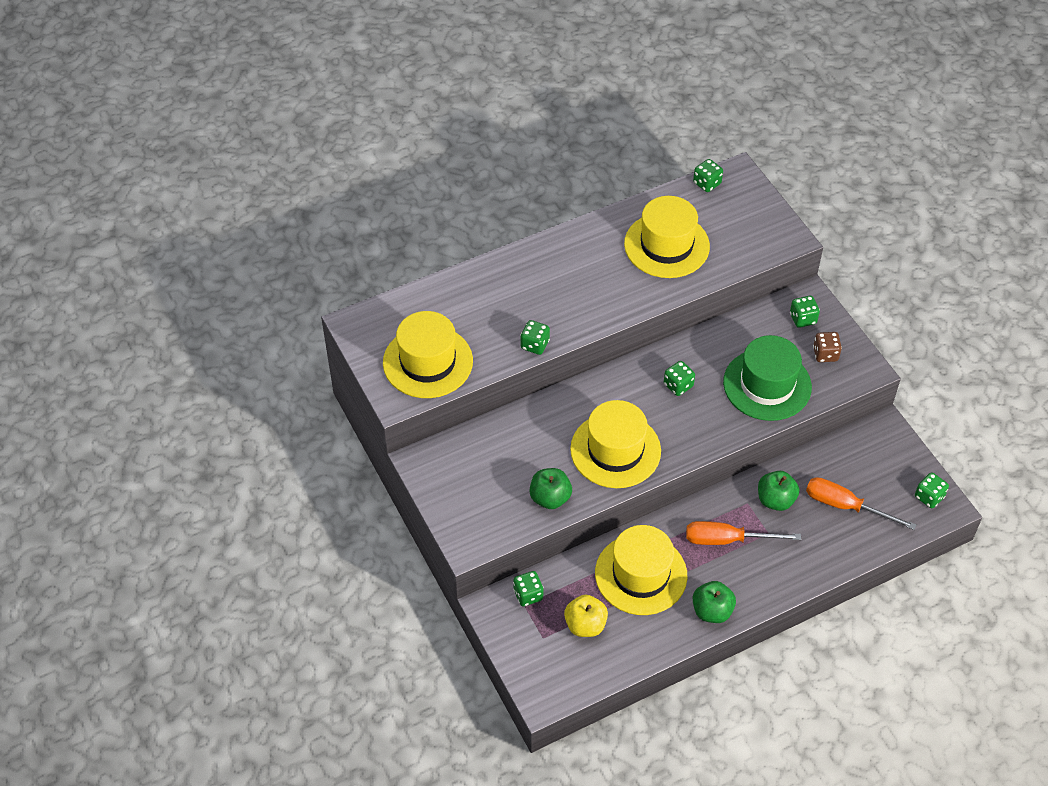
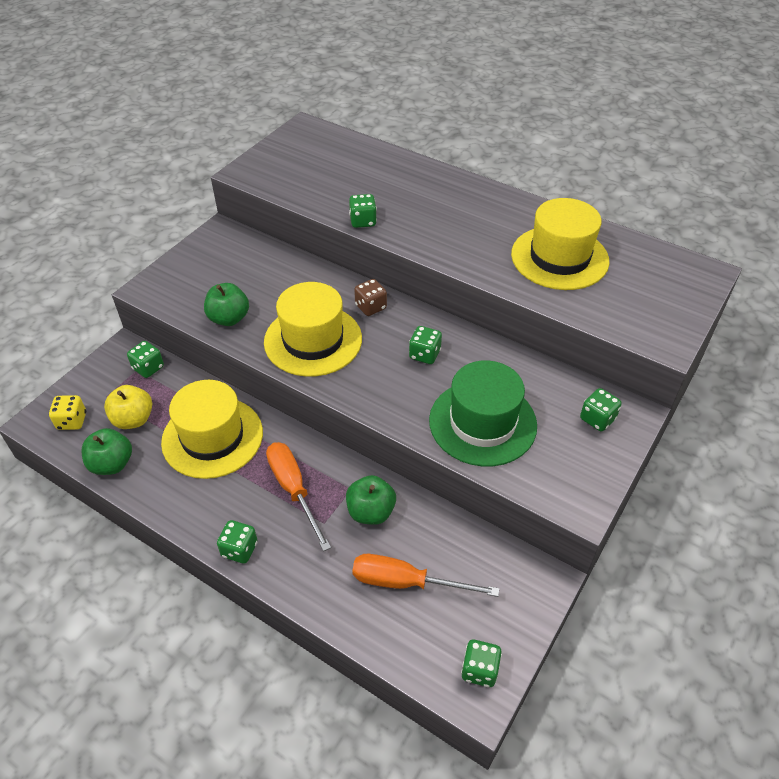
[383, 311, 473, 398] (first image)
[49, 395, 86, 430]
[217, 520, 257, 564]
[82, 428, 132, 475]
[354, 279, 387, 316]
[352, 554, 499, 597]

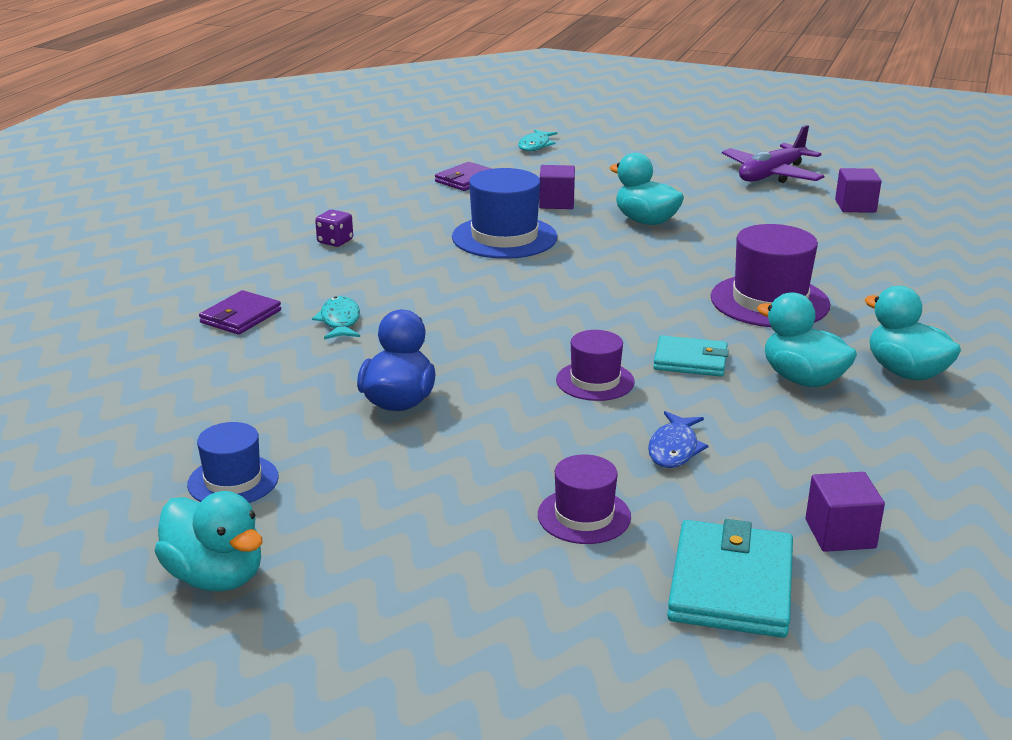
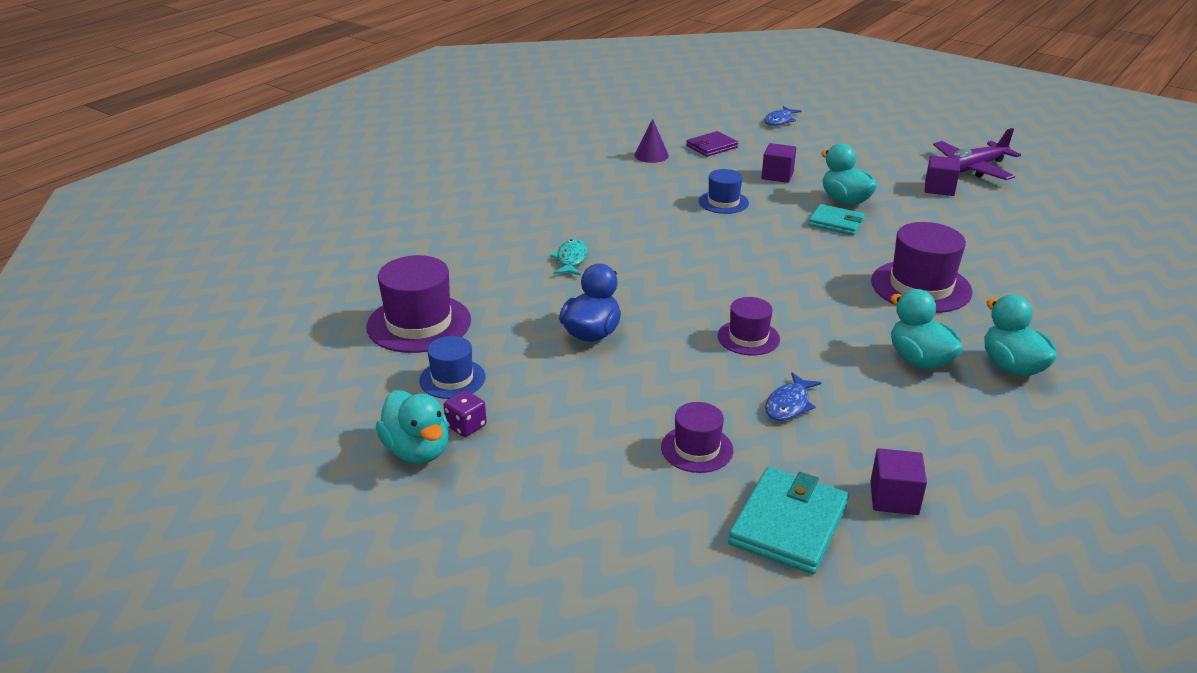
[199, 290, 281, 335] (first image)
[366, 255, 471, 353]
[634, 119, 669, 163]
[444, 390, 487, 437]
[808, 204, 865, 235]
[925, 156, 960, 196]
[764, 106, 801, 126]
[699, 169, 749, 214]

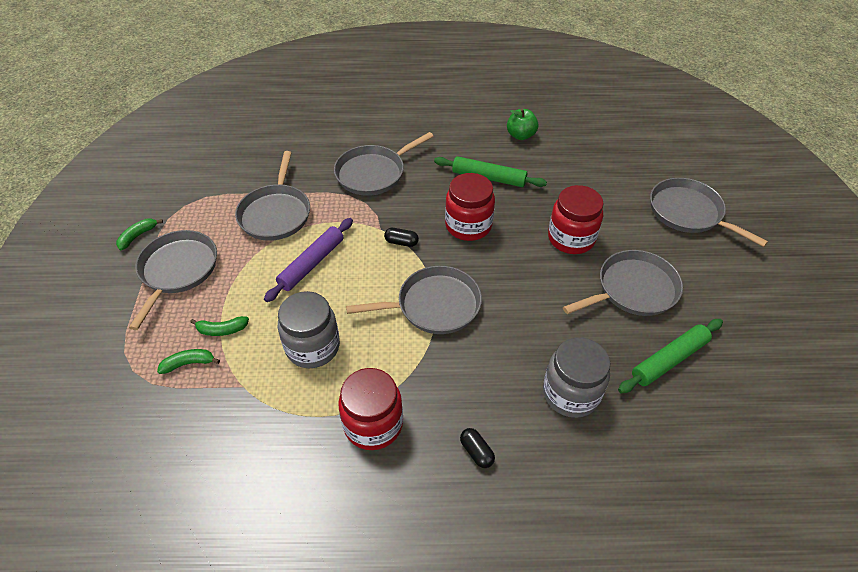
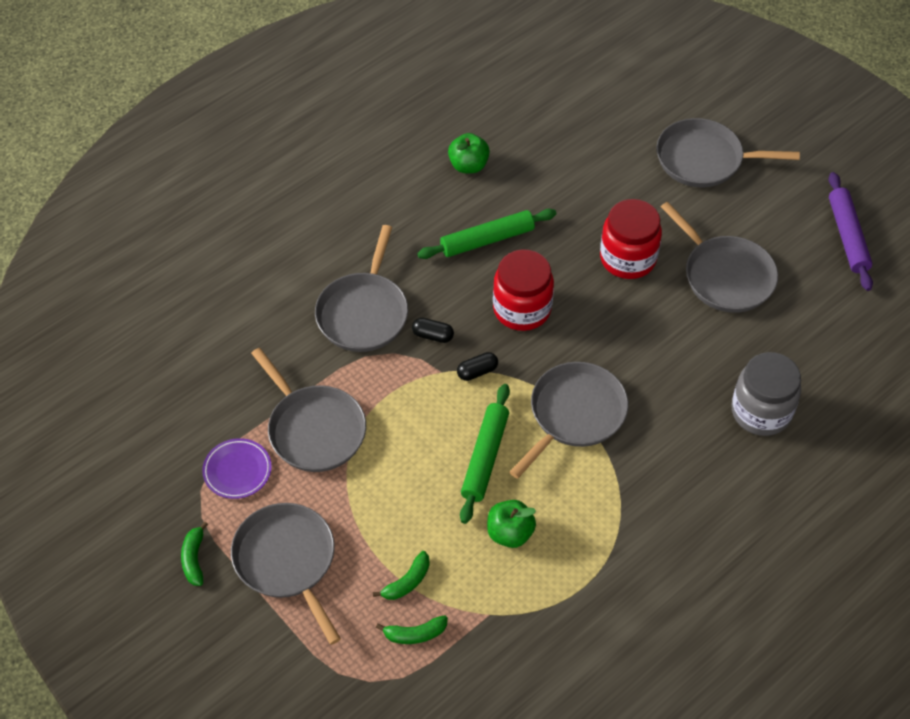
[338, 368, 403, 450] (first image)
[202, 438, 272, 499]
[828, 172, 873, 291]
[412, 318, 454, 343]
[460, 384, 510, 524]
[487, 500, 536, 548]
[376, 615, 448, 644]
[661, 202, 778, 313]

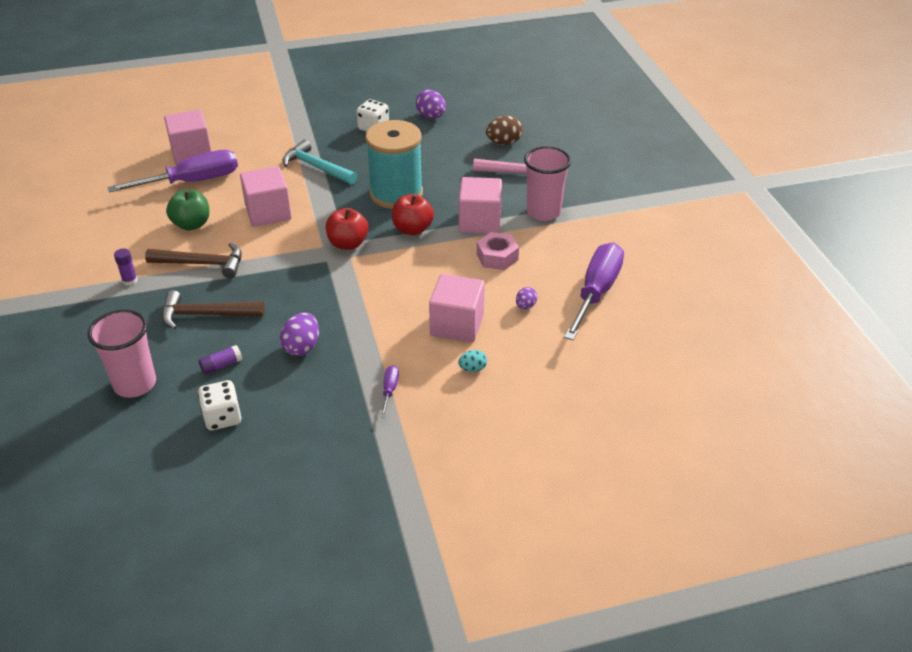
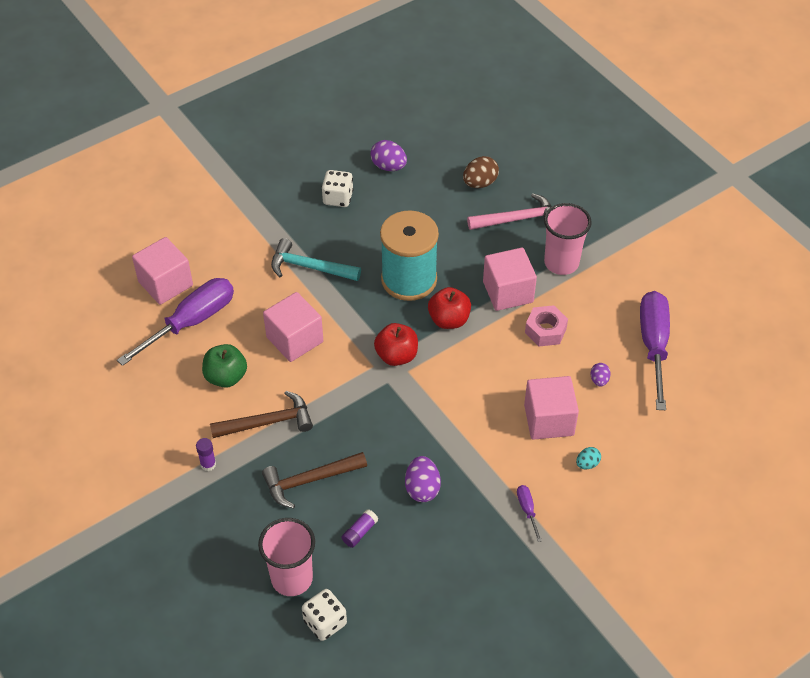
[302, 589, 347, 641]

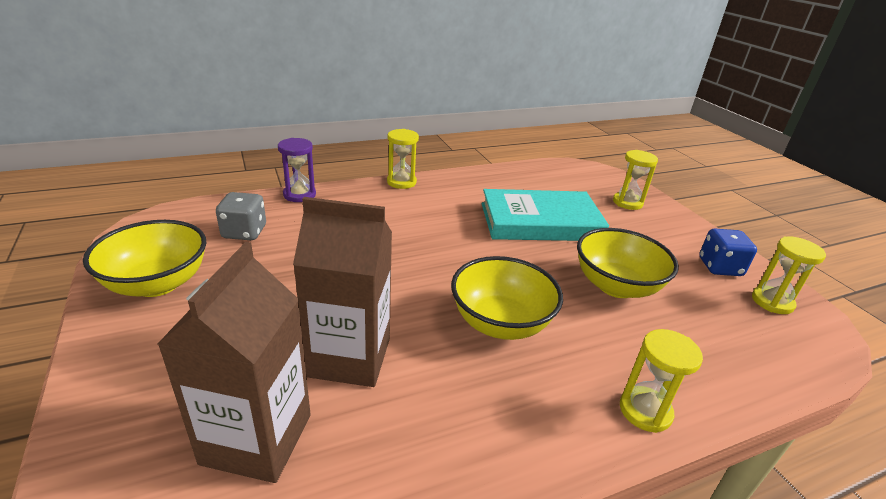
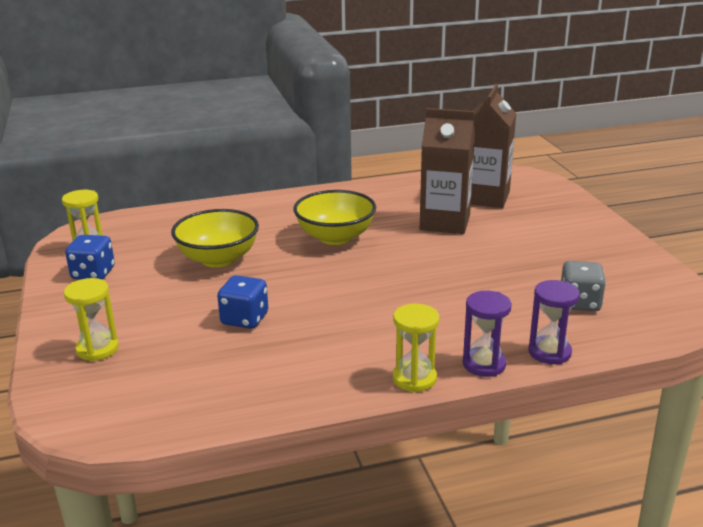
[83, 220, 206, 297] (first image)
[620, 329, 703, 433] (first image)
[463, 291, 512, 377]
[217, 275, 268, 329]

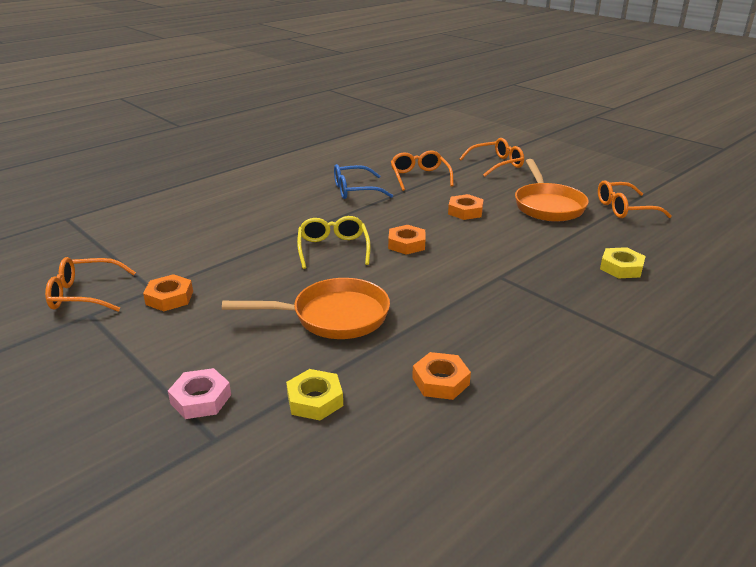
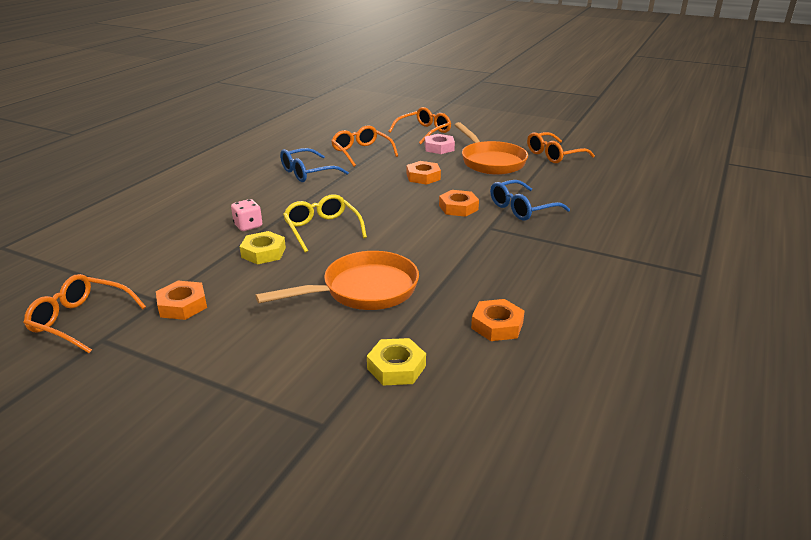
[231, 199, 262, 231]
[490, 180, 570, 220]
[425, 134, 455, 154]
[439, 190, 479, 217]
[240, 231, 286, 265]
[23, 274, 146, 353]

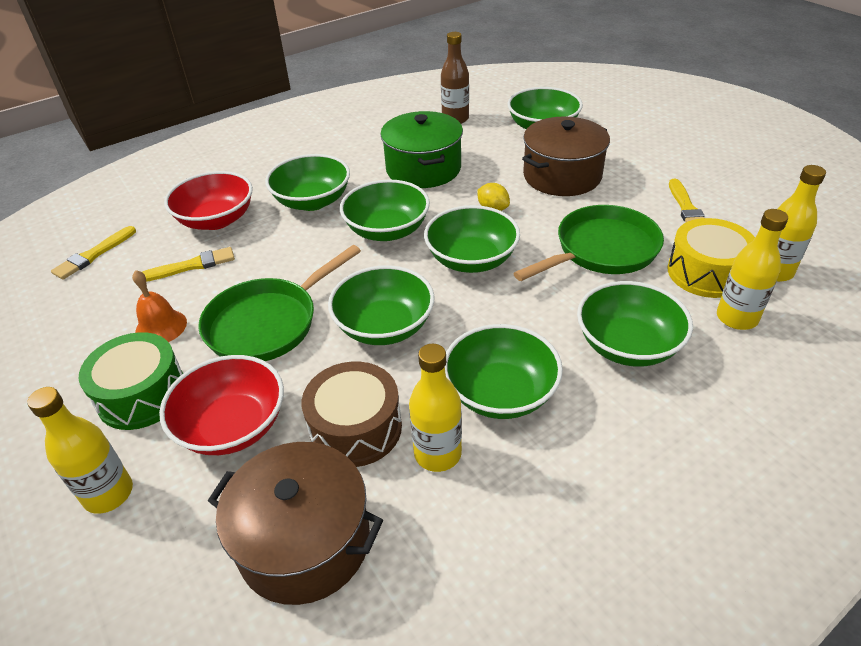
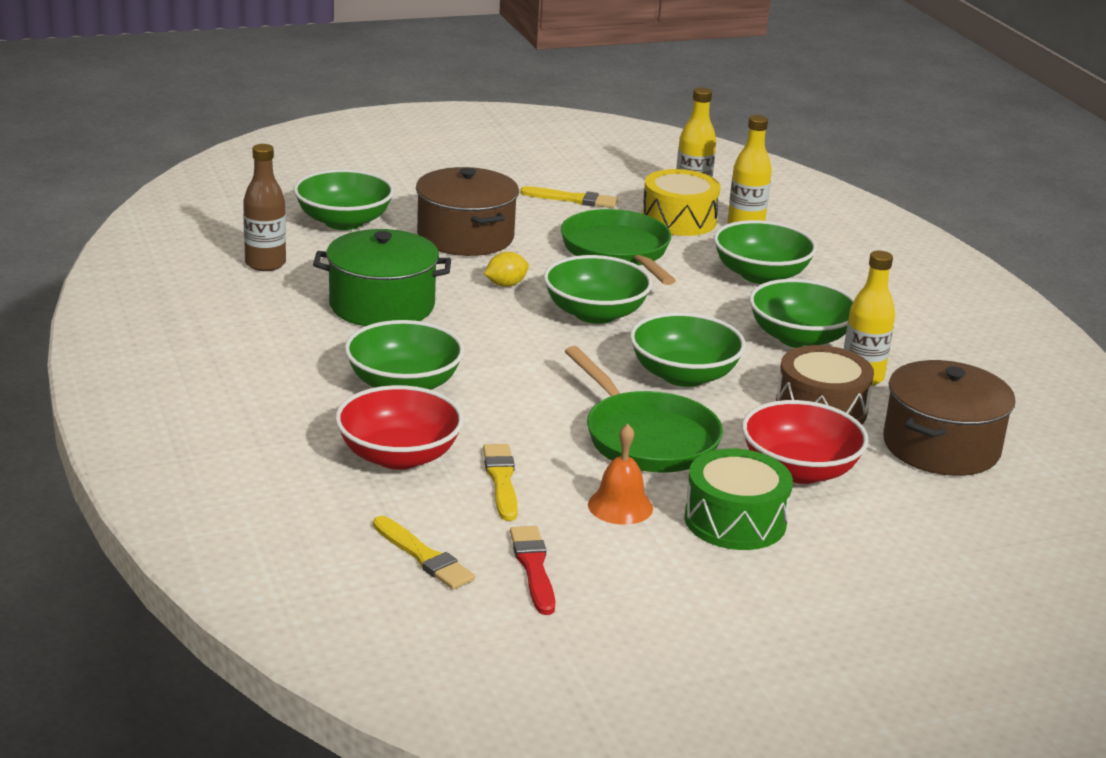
[27, 387, 133, 514] (first image)
[340, 180, 430, 241] (first image)
[510, 526, 555, 615]

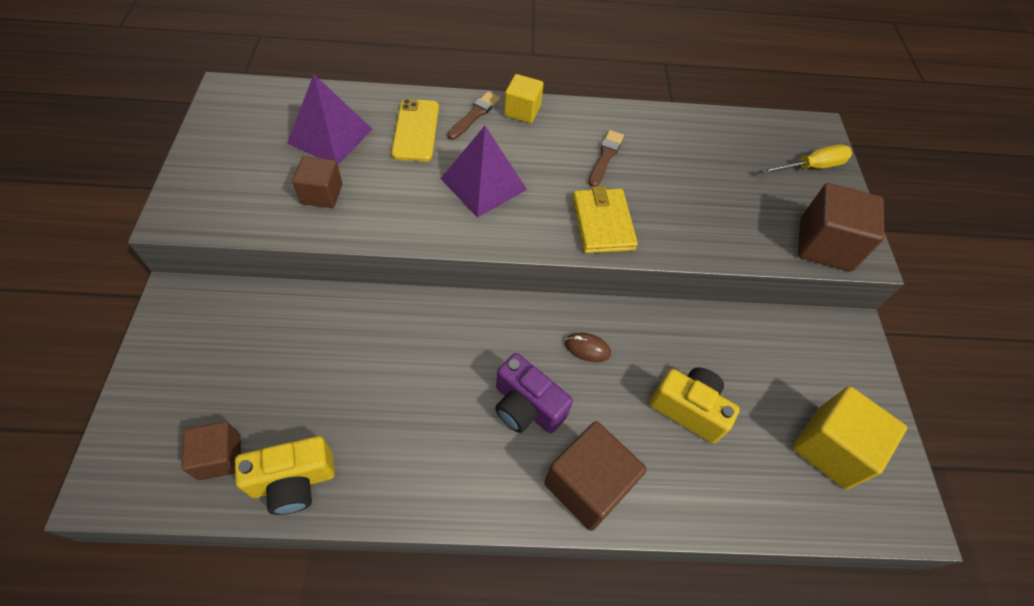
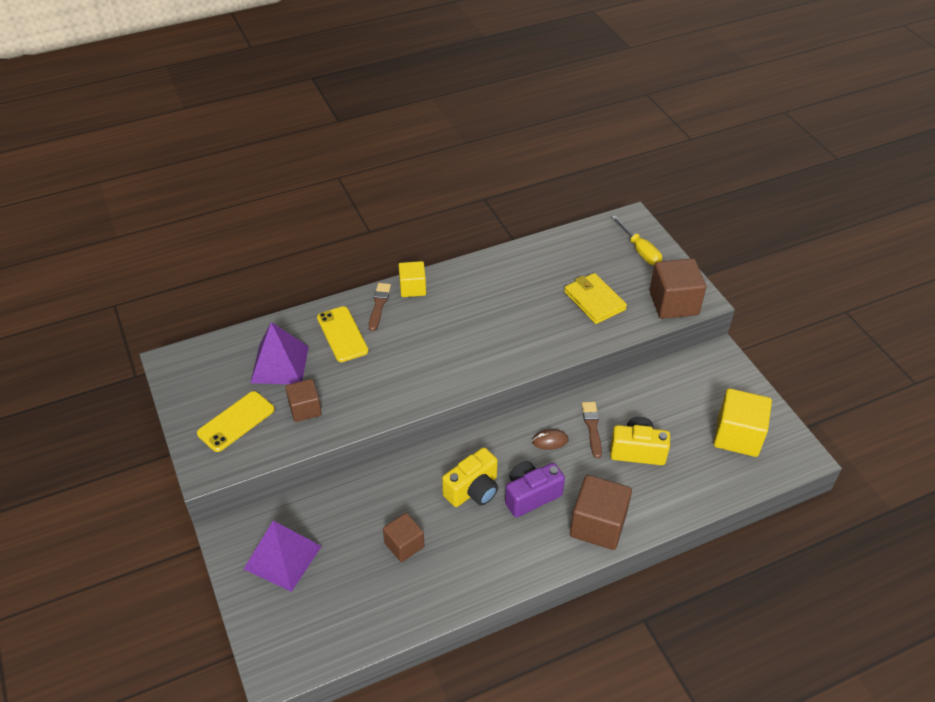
[197, 391, 274, 452]
[383, 513, 424, 562]
[442, 447, 498, 507]
[244, 521, 322, 592]
[564, 273, 627, 324]
[582, 402, 602, 458]
[505, 461, 565, 517]
[611, 216, 662, 265]

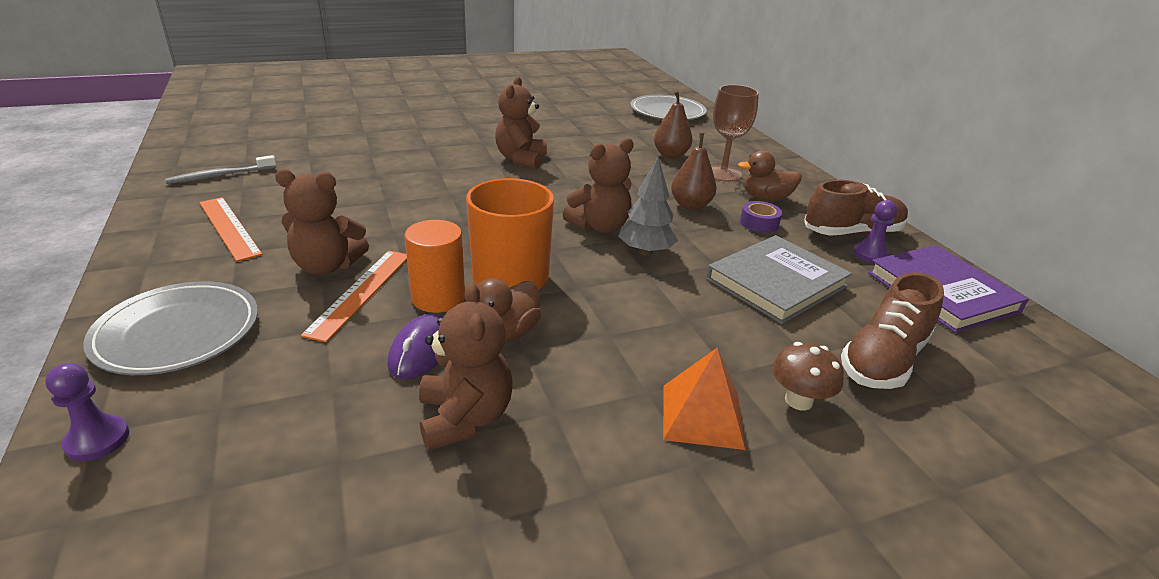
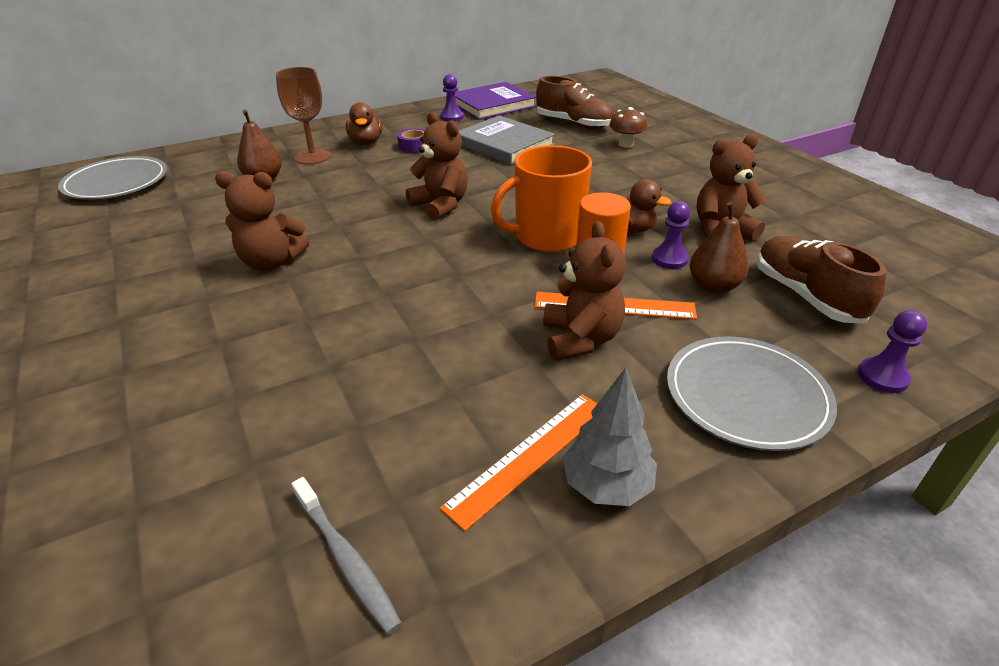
[663, 348, 745, 450] (first image)
[562, 367, 657, 506]
[690, 202, 749, 294]
[757, 236, 886, 323]
[652, 201, 690, 269]

